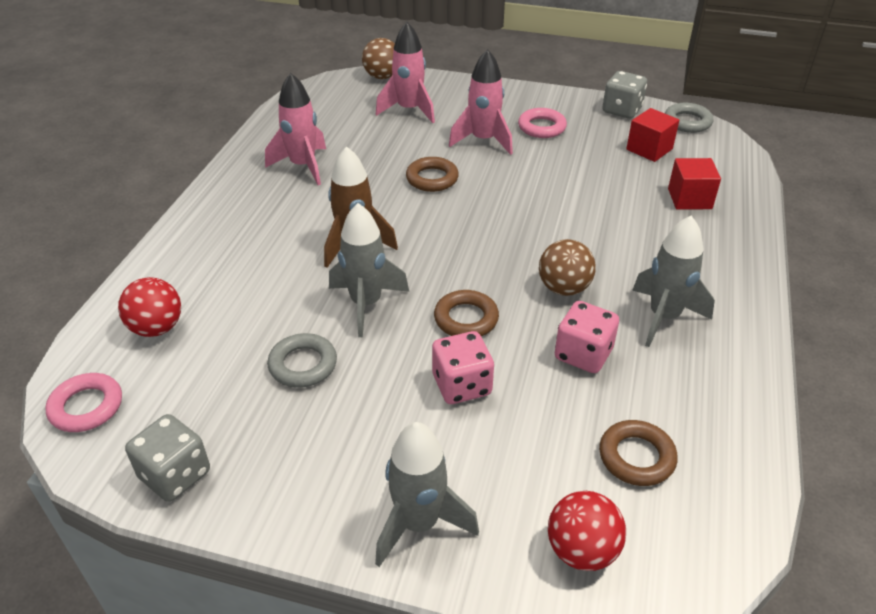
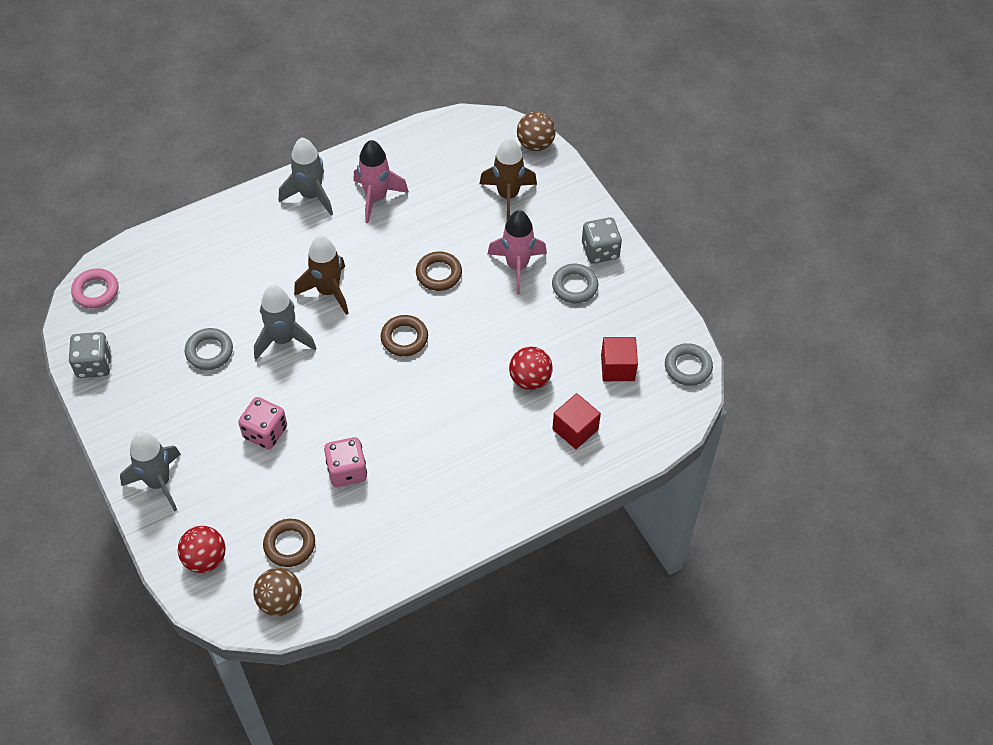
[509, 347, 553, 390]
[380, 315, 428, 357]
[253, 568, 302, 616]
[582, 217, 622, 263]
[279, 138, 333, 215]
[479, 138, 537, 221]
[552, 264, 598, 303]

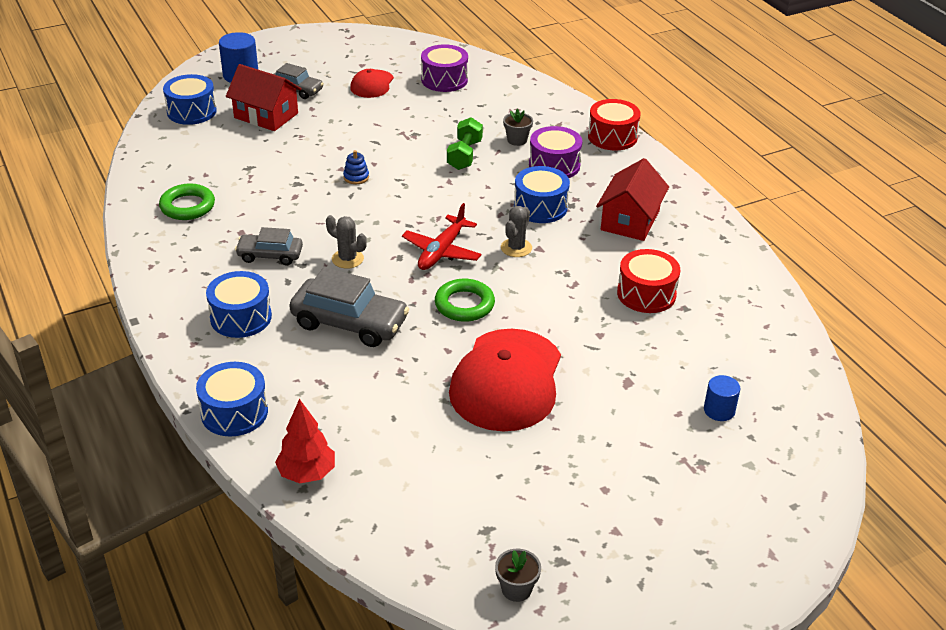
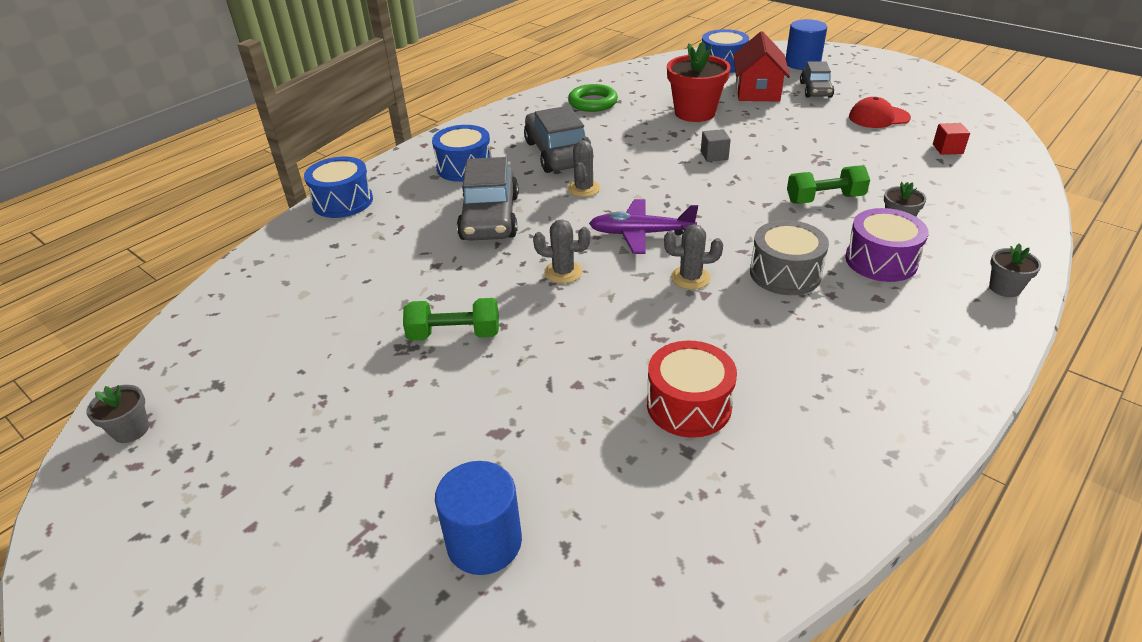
[275, 399, 335, 483] (first image)
[596, 158, 669, 241] (first image)
[667, 41, 731, 122]
[701, 129, 731, 162]
[933, 123, 970, 155]
[533, 219, 591, 283]
[403, 298, 499, 341]
[989, 243, 1041, 297]
[589, 199, 698, 254]
[750, 220, 829, 295]
[524, 106, 586, 173]
[435, 461, 522, 575]

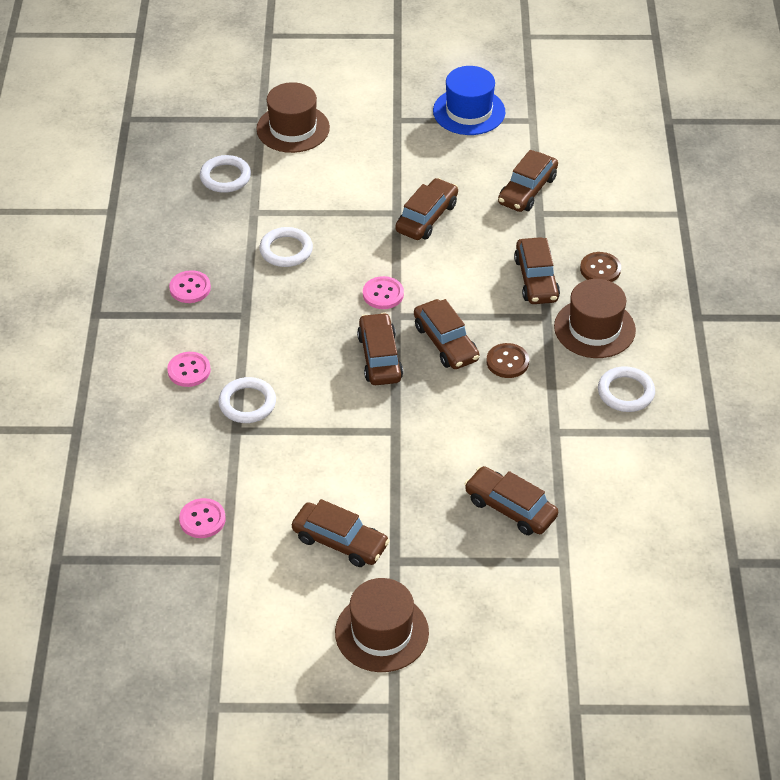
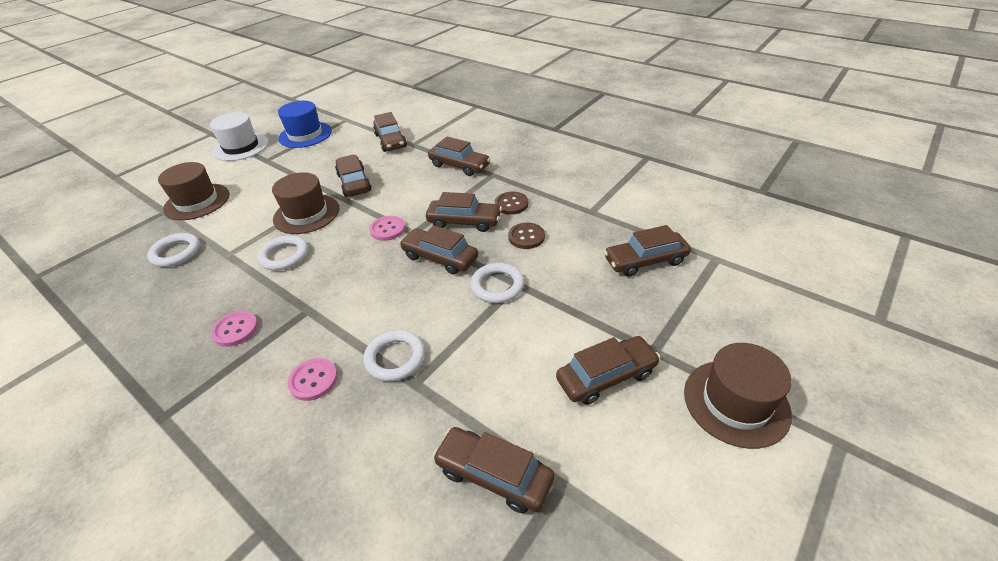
[210, 112, 269, 161]
[272, 172, 339, 234]
[508, 223, 545, 249]
[470, 263, 524, 303]
[433, 427, 554, 513]

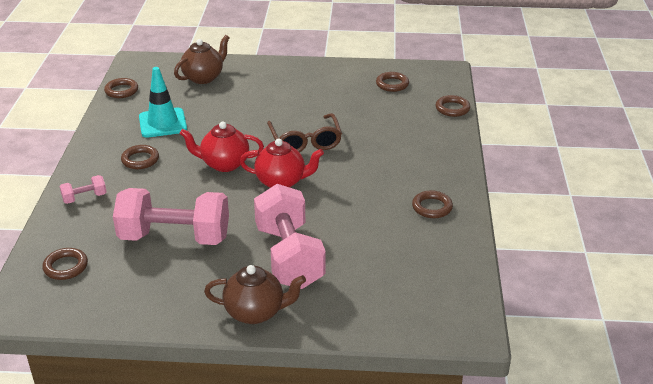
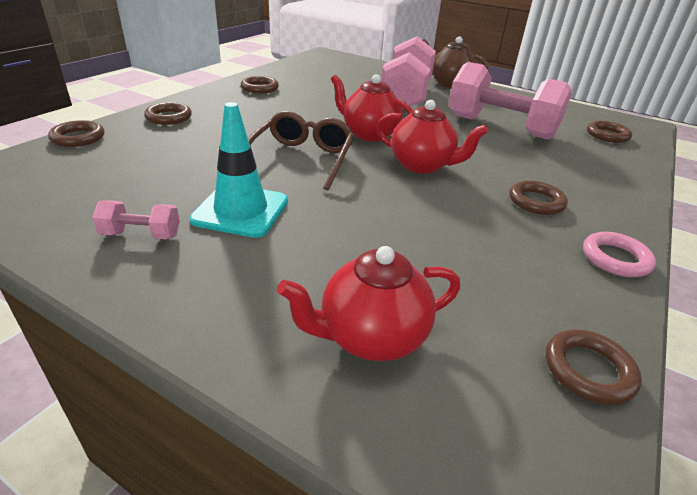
[583, 232, 656, 277]
[92, 200, 180, 239]
[190, 102, 288, 238]
[144, 102, 192, 125]
[277, 246, 460, 361]

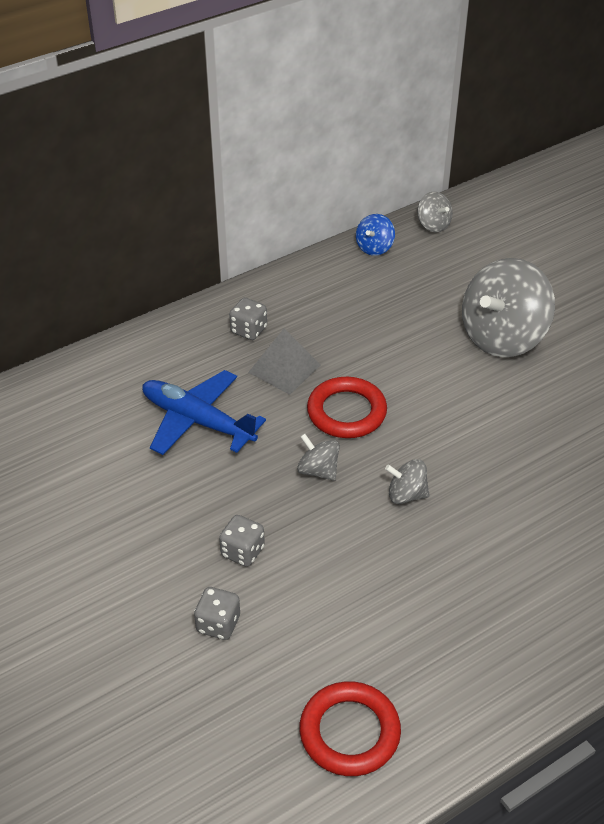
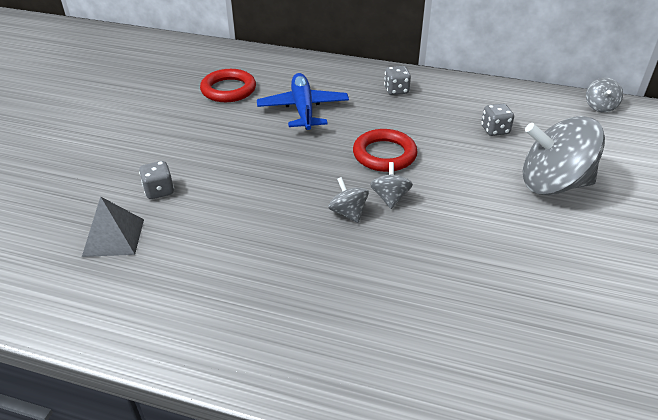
[356, 214, 395, 256] (first image)
[481, 104, 514, 136]
[82, 196, 144, 257]
[370, 162, 413, 209]
[200, 69, 256, 102]

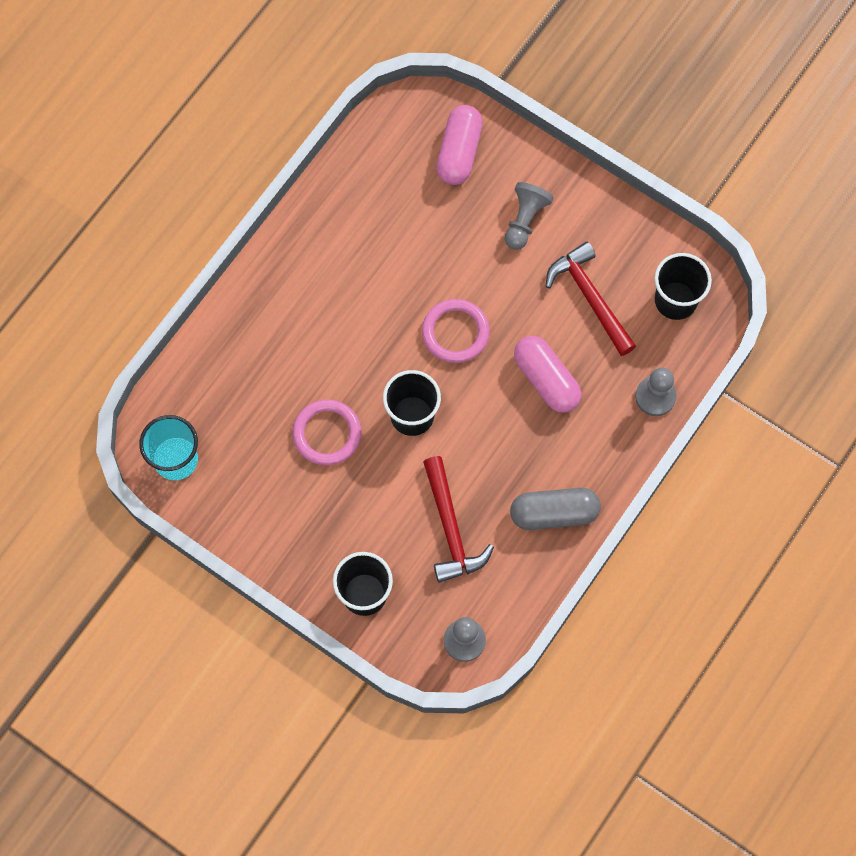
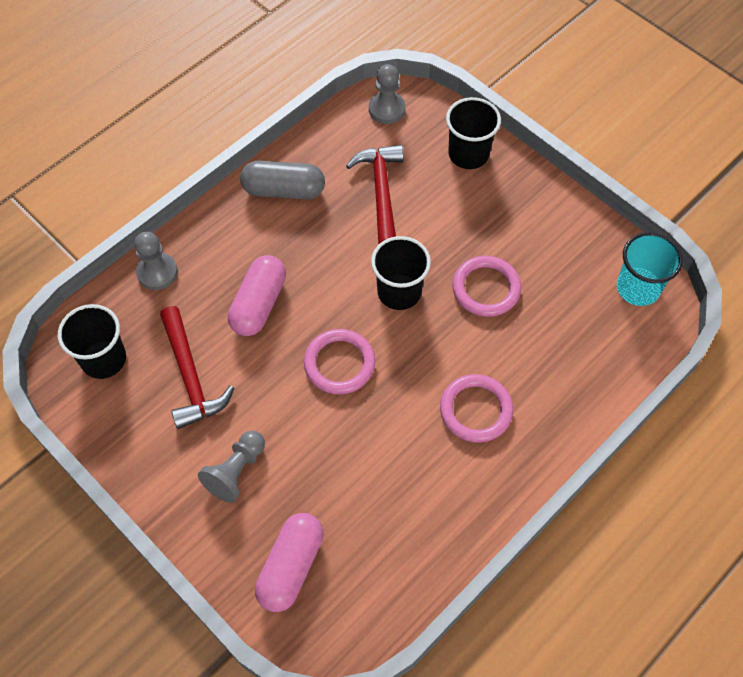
[440, 374, 513, 443]
[228, 255, 286, 336]

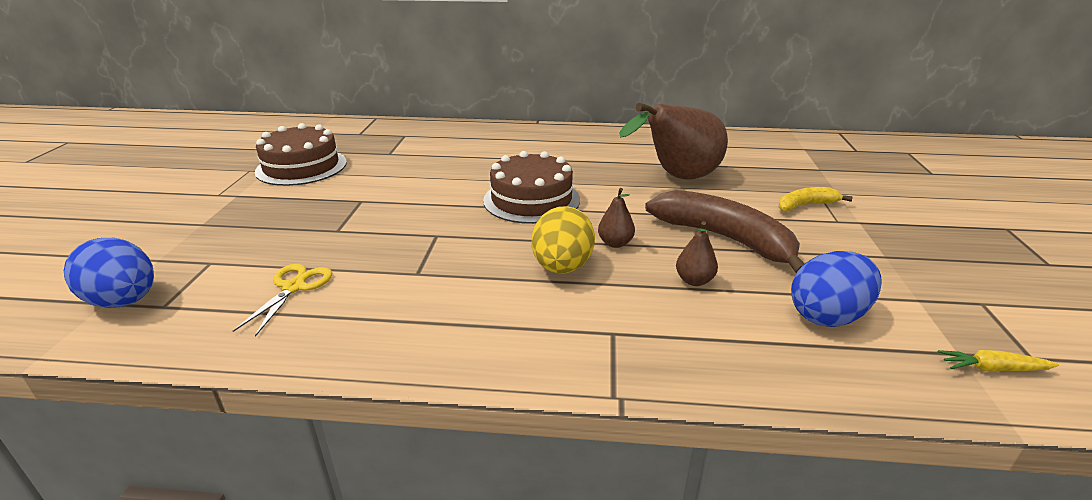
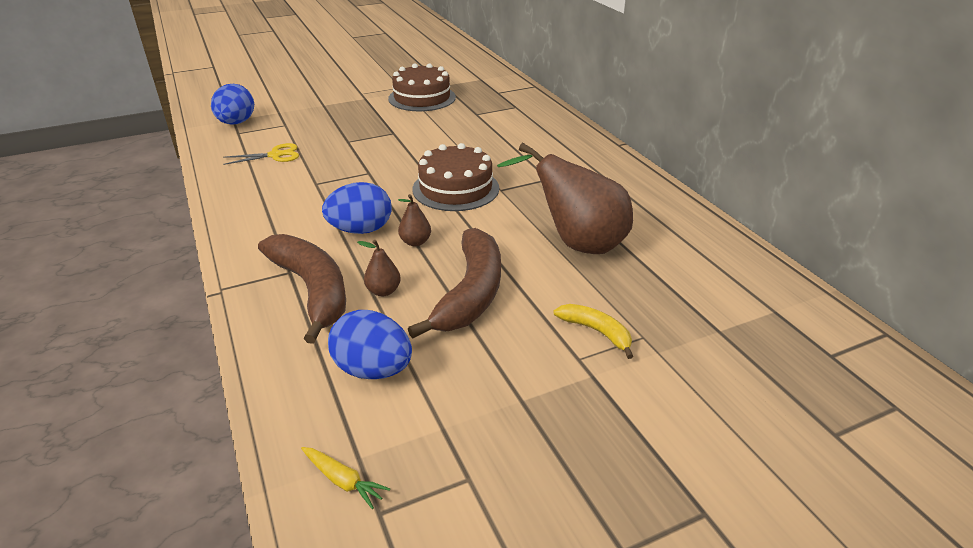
[258, 234, 346, 344]
[322, 182, 392, 234]
[301, 447, 390, 509]

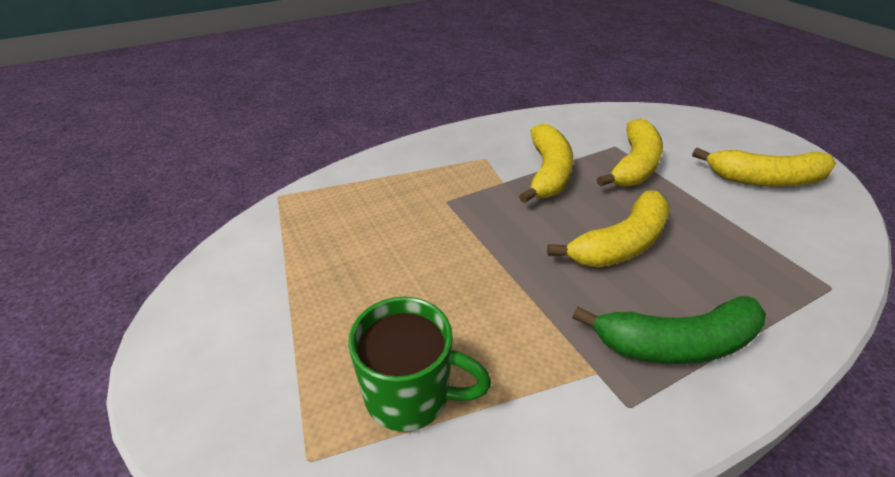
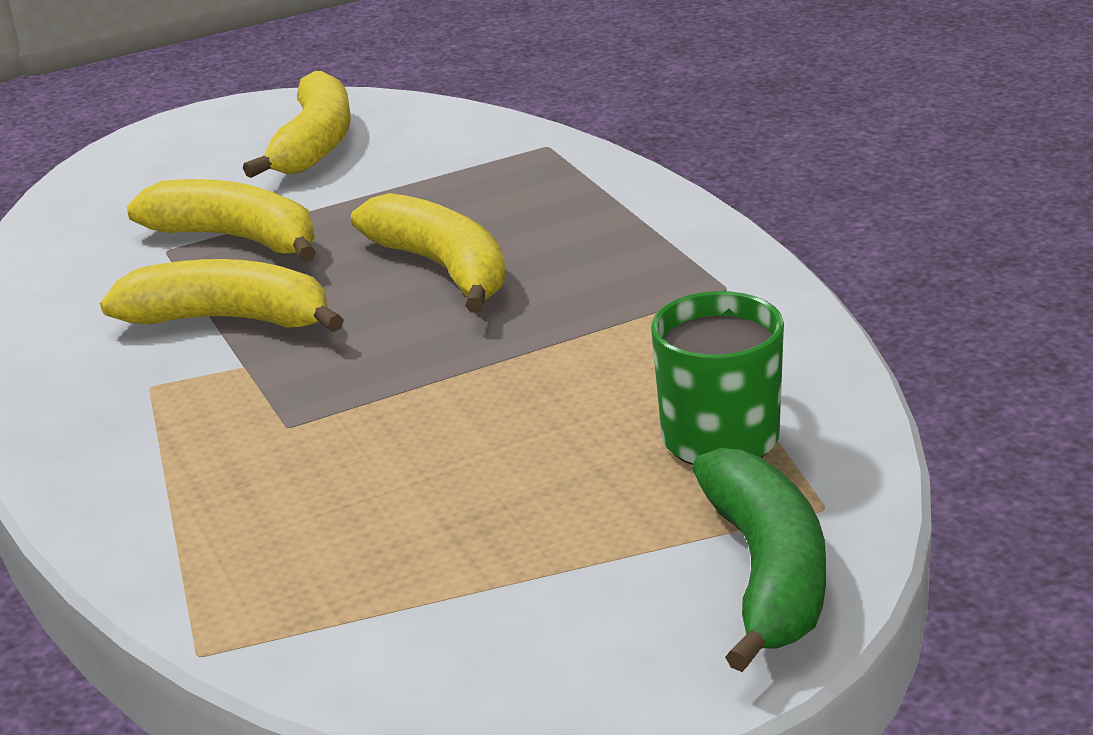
[692, 448, 826, 672]

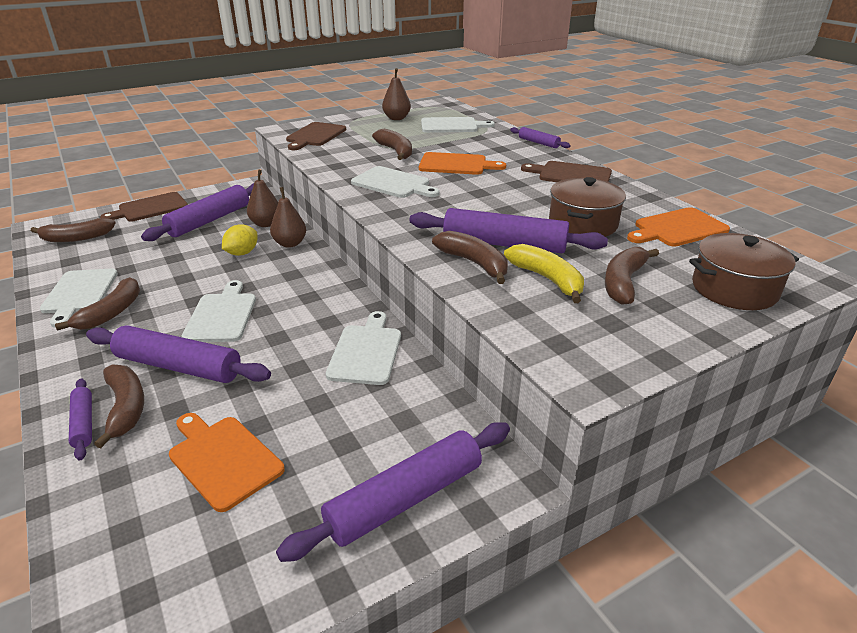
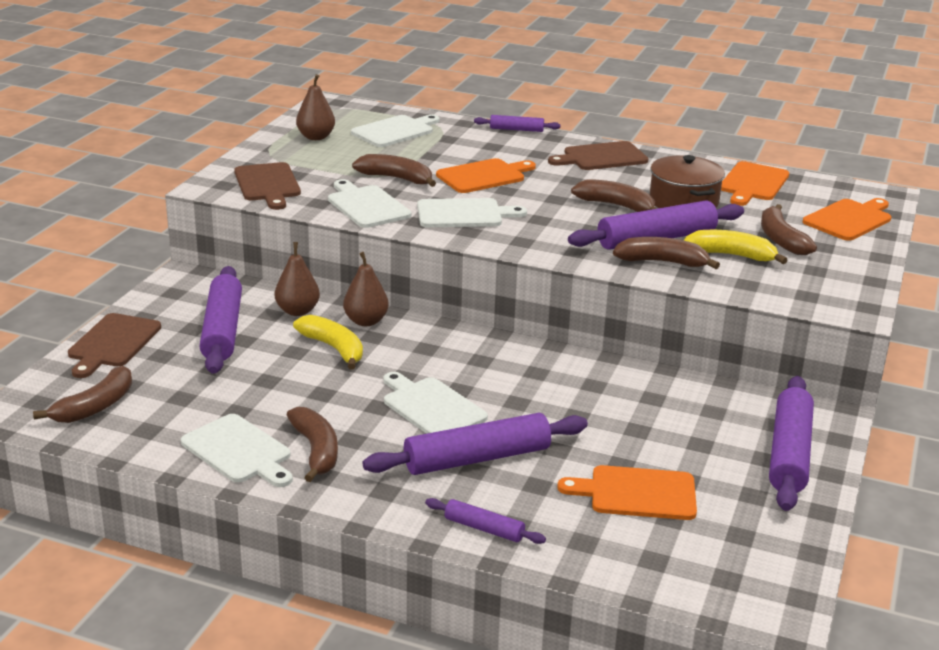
[571, 179, 657, 212]
[328, 179, 411, 228]
[293, 315, 363, 370]
[803, 198, 891, 241]

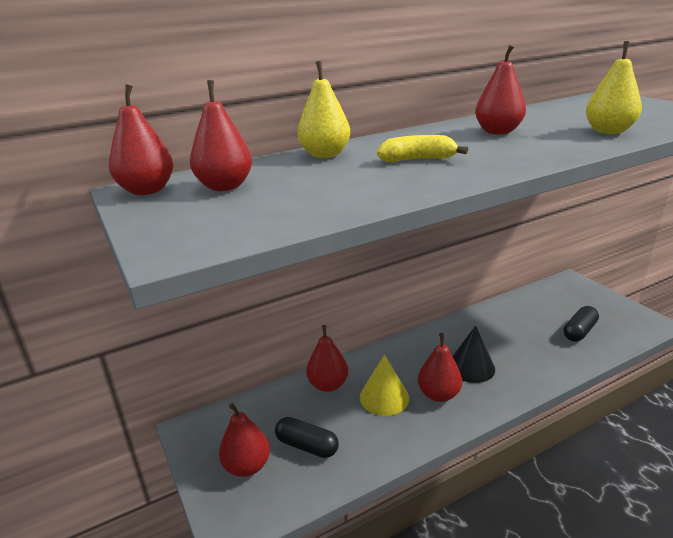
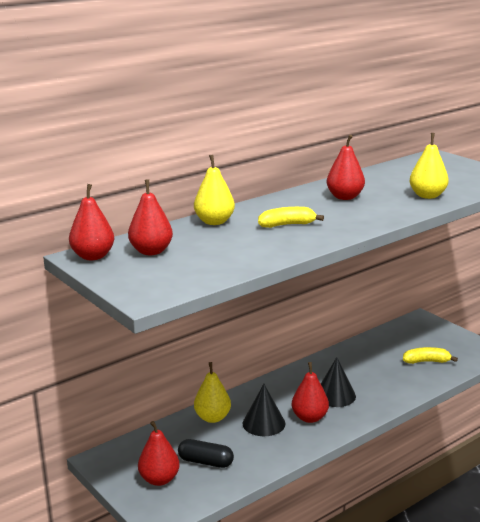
[403, 347, 458, 364]
[194, 362, 231, 423]
[242, 384, 285, 436]

